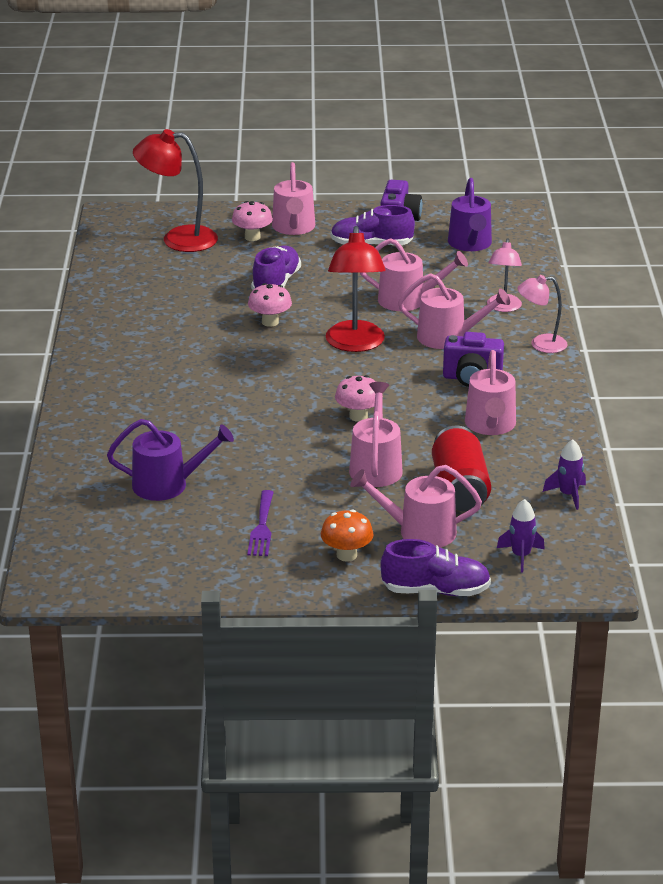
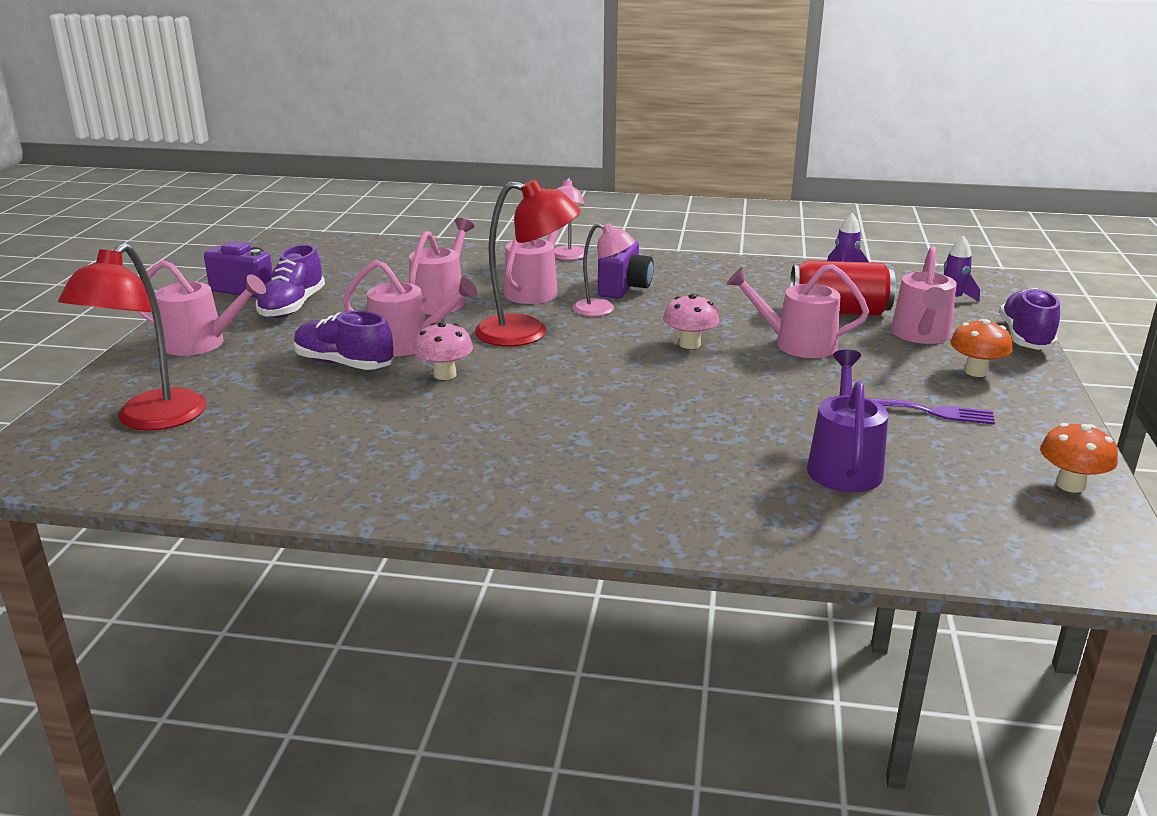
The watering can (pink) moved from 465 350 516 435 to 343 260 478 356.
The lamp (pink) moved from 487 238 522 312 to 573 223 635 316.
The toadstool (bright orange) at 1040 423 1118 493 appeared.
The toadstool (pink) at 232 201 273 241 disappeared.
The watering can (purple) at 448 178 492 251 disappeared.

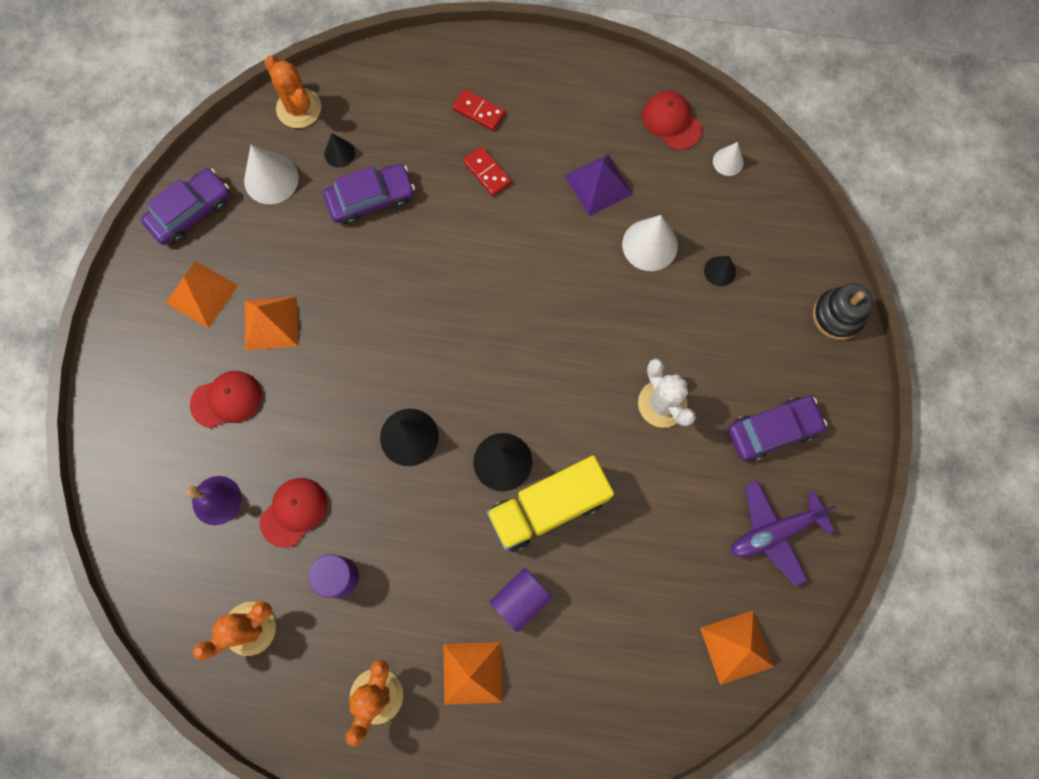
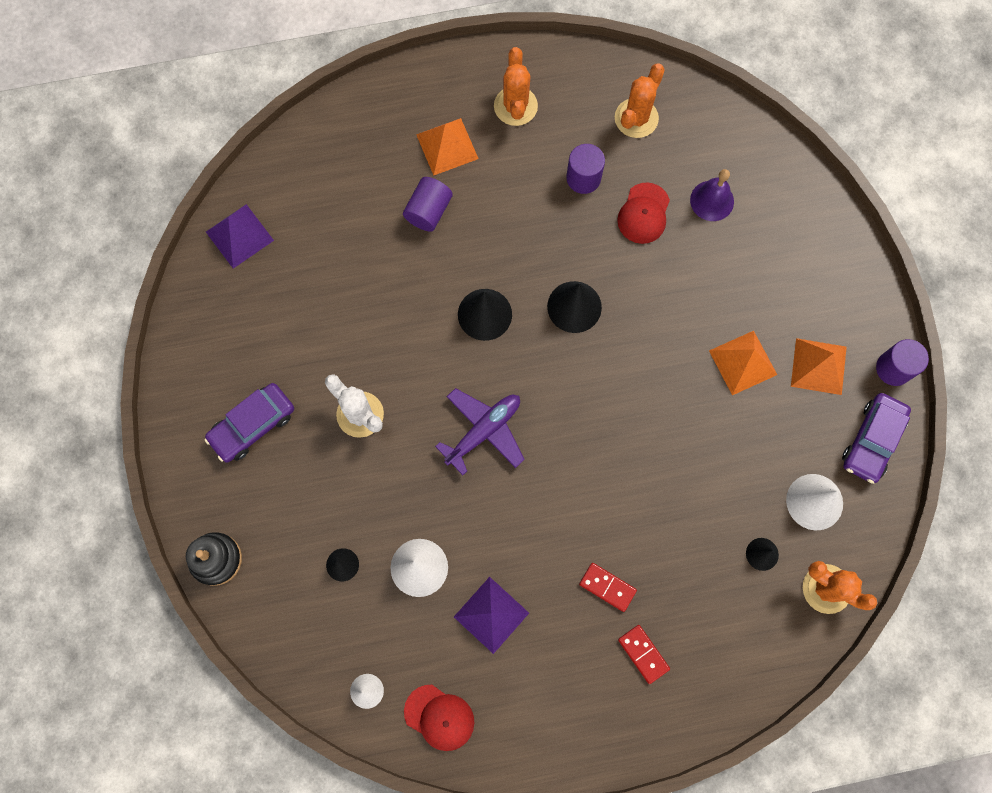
The solid pyramid (bright orange) at 700 611 774 685 became the solid pyramid (purple) at 206 204 274 269.
The plane (purple) moved from 731 480 837 586 to 435 388 525 475.
The domino piece (red) at 453 89 505 131 turned 45 degrees clockwise.
The cylinder shape (purple) at 876 339 929 386 appeared.
The cap (red) at 190 371 262 428 disappeared.
The toy car (purple) at 323 164 415 225 disappeared.
The toy truck (bright yellow) at 487 455 614 552 disappeared.

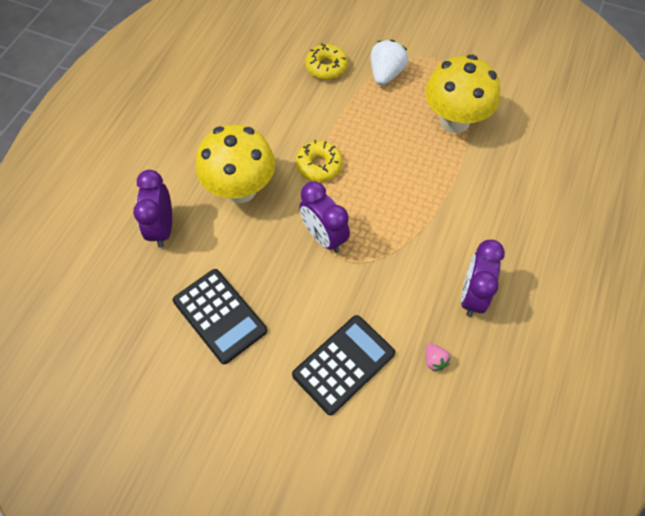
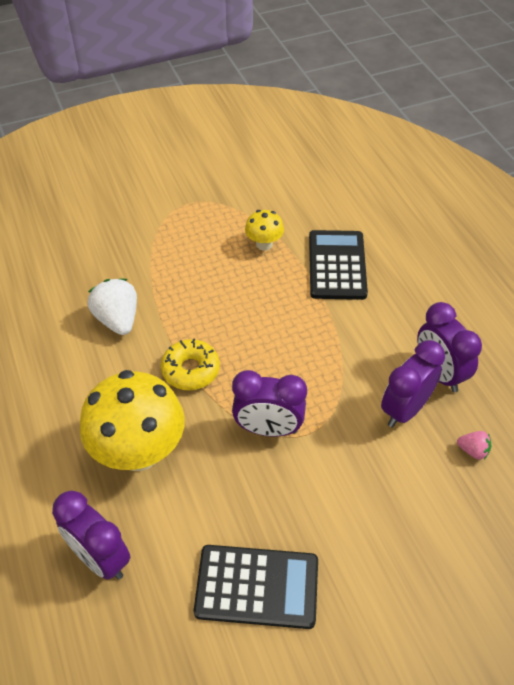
The toy strawberry (snow-white) moved from 370 40 408 85 to 88 279 137 335.
The toadstool (bright yellow) at 425 55 500 133 changed to 0.48 times the size.
The calculator (black) moved from 292 315 395 415 to 309 230 368 300.
The bedside clock (purple) at 381 340 445 427 appeared.
The doughnut (bright yellow) at 305 43 348 80 disappeared.

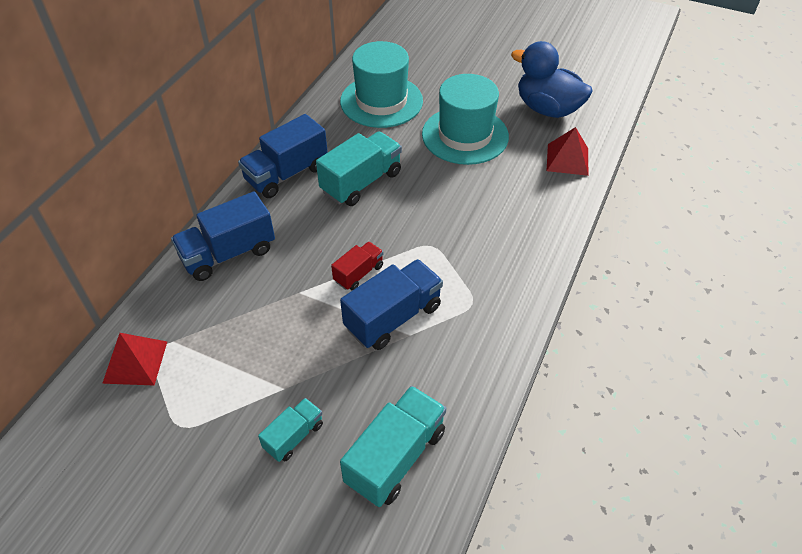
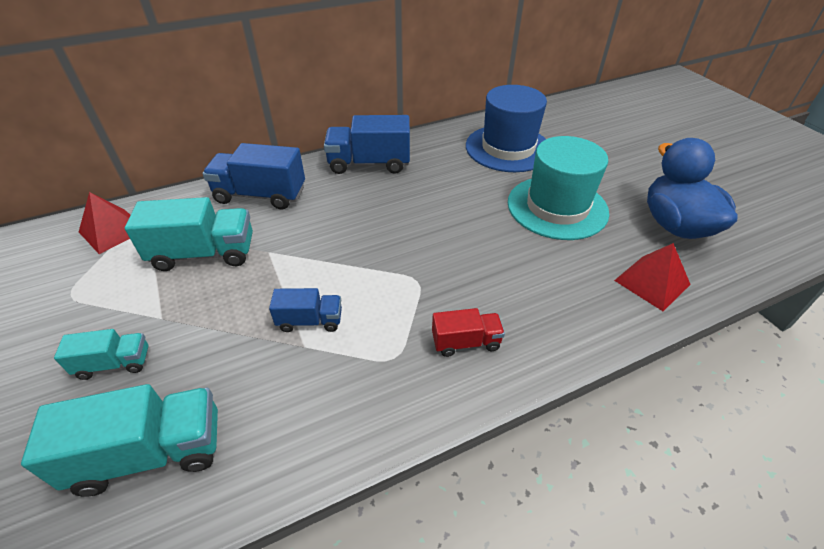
The toy truck (aqua) moved from 316 131 402 206 to 125 197 253 271.
The toy truck (royal blue) at 340 259 443 350 changed to 0.56 times the size.
The toy truck (red) moved from 331 242 383 291 to 432 308 505 357.
The top hat (aqua) at 340 41 423 128 became the top hat (royal blue) at 466 85 547 172.

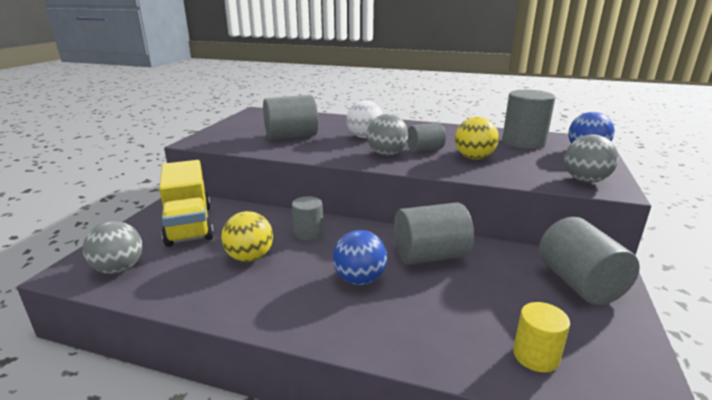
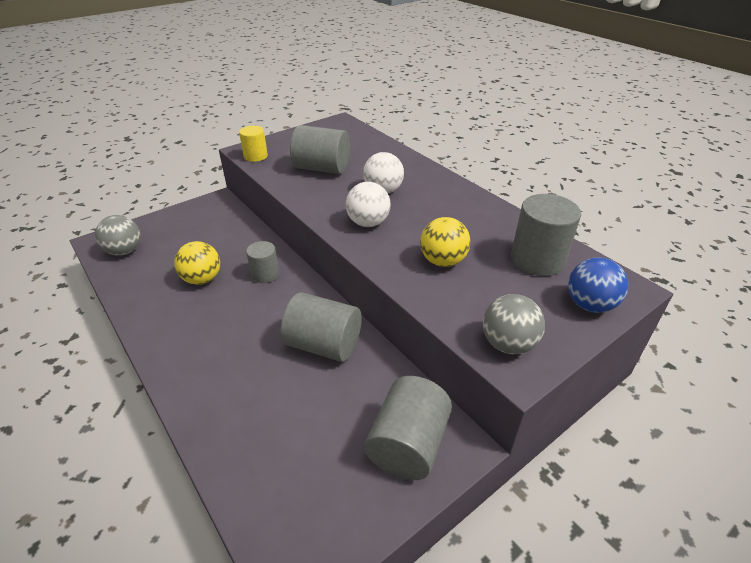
The cylinder shape (bright yellow) moved from 513 302 570 372 to 239 126 268 162.
The ball (grey) at 367 114 408 156 became the ball (snow-white) at 346 182 390 227.
The toy truck (bright yellow) at 159 160 214 247 disappeared.
The ball (royal blue) at 333 230 387 285 disappeared.
The cylinder shape (grey) at 407 123 446 152 disappeared.

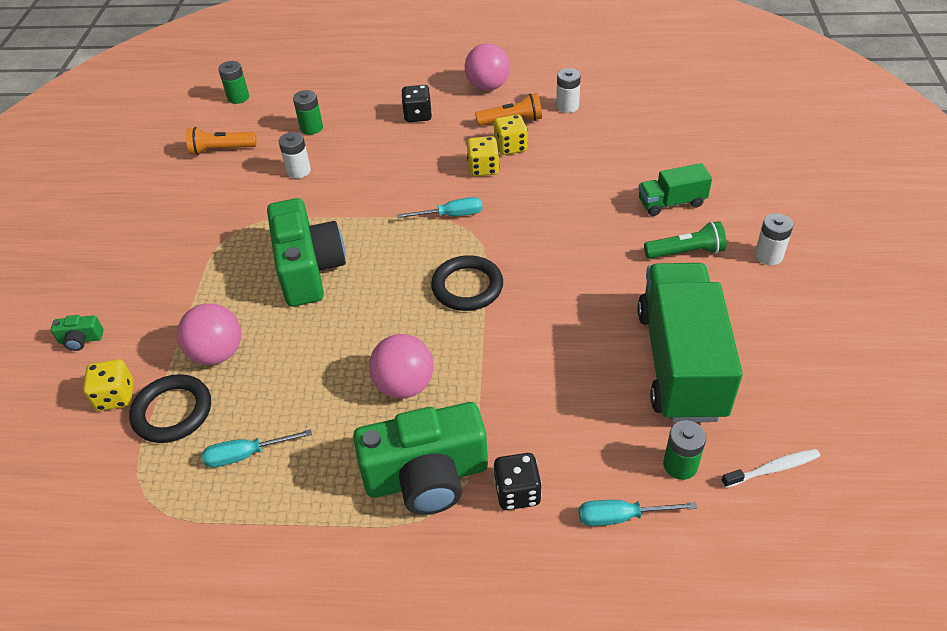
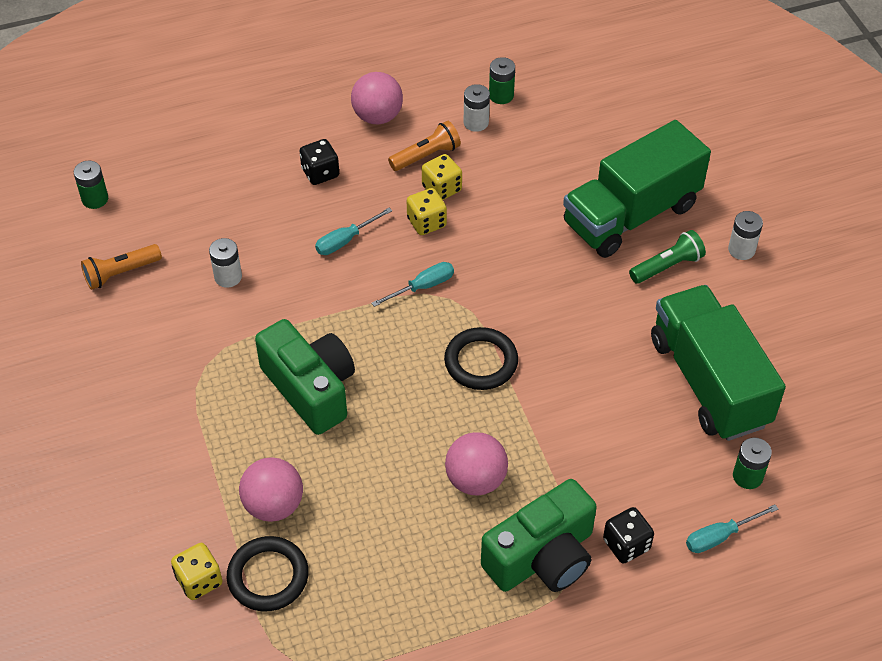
The screwdriver (aqua) moved from 202 429 312 468 to 315 208 392 255.
The battery (emerald) moved from 293 90 323 135 to 489 57 515 104.
The toy truck (emerald) at 638 163 712 216 changed to 2.09 times the size.
The camera (emerald) at 51 315 104 351 disappeared.
The dental brush (snow-white) at 721 449 820 488 disappeared.

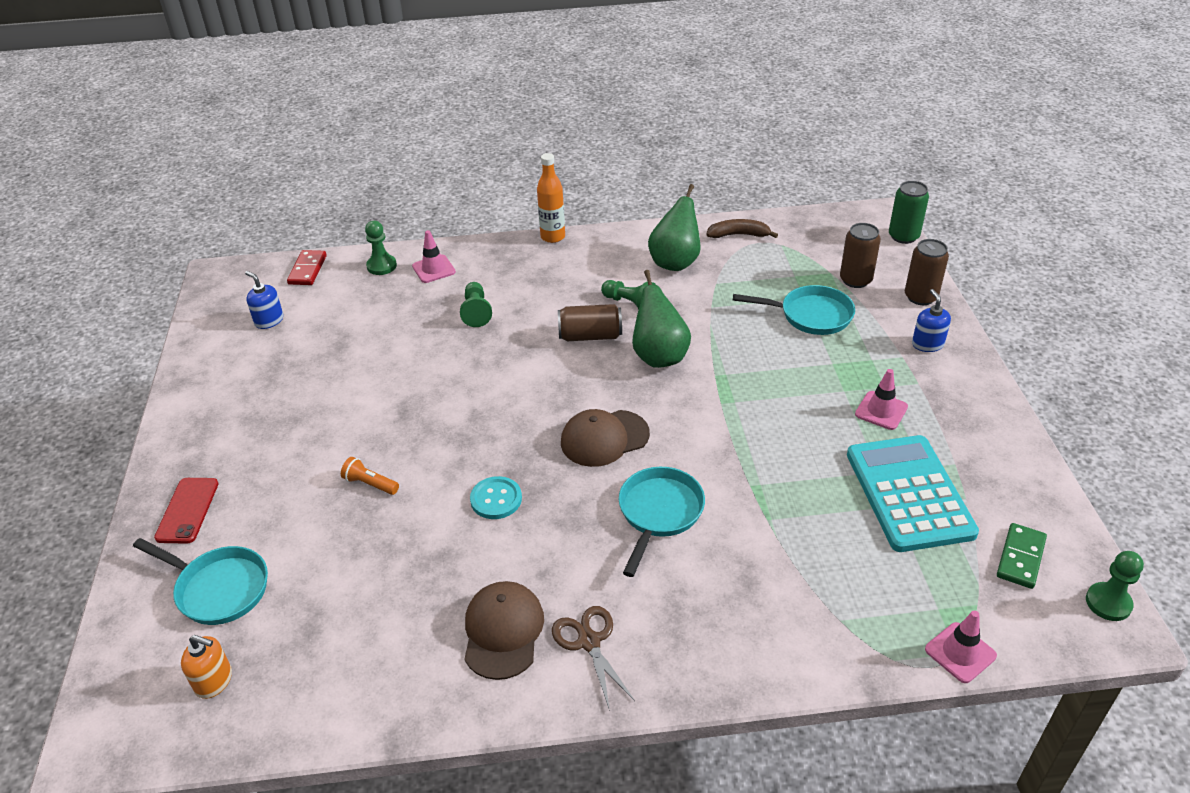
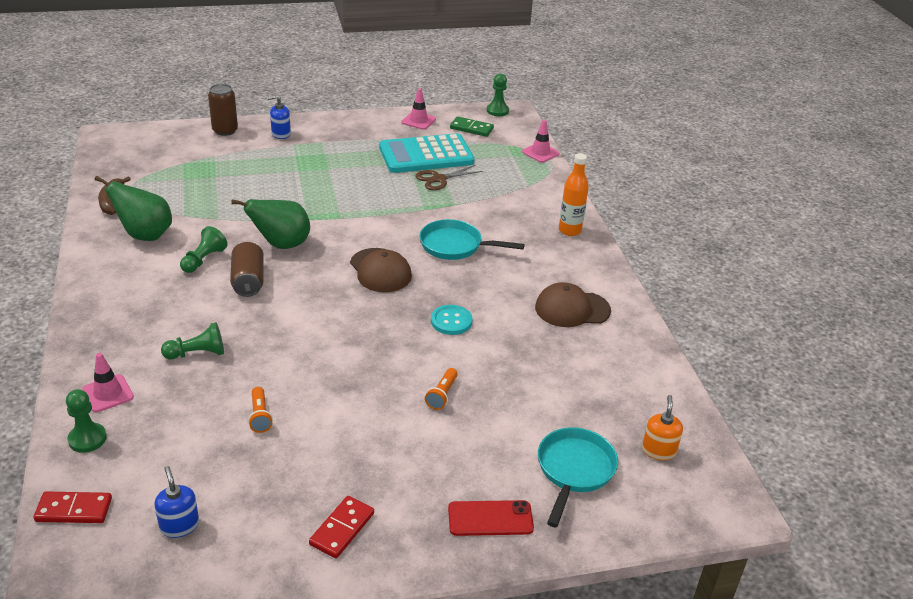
The soap pump (royal blue) at 245 271 283 329 turned 120 degrees clockwise.
The flashlight (bright orange) at 248 387 273 433 appeared.
The domino piece (red) at 309 496 374 558 appeared.
The road cone (pink) moved from 855 369 908 430 to 401 88 436 130.
The shears (brown) moved from 552 606 635 711 to 415 165 483 190.
The drink bottle (bright orange) moved from 537 153 565 243 to 559 153 589 236.
The frying pan (aqua) at 733 285 855 335 disappeared.
The can (brown) at 840 223 881 288 disappeared.
The can (emerald) at 889 181 929 244 disappeared.

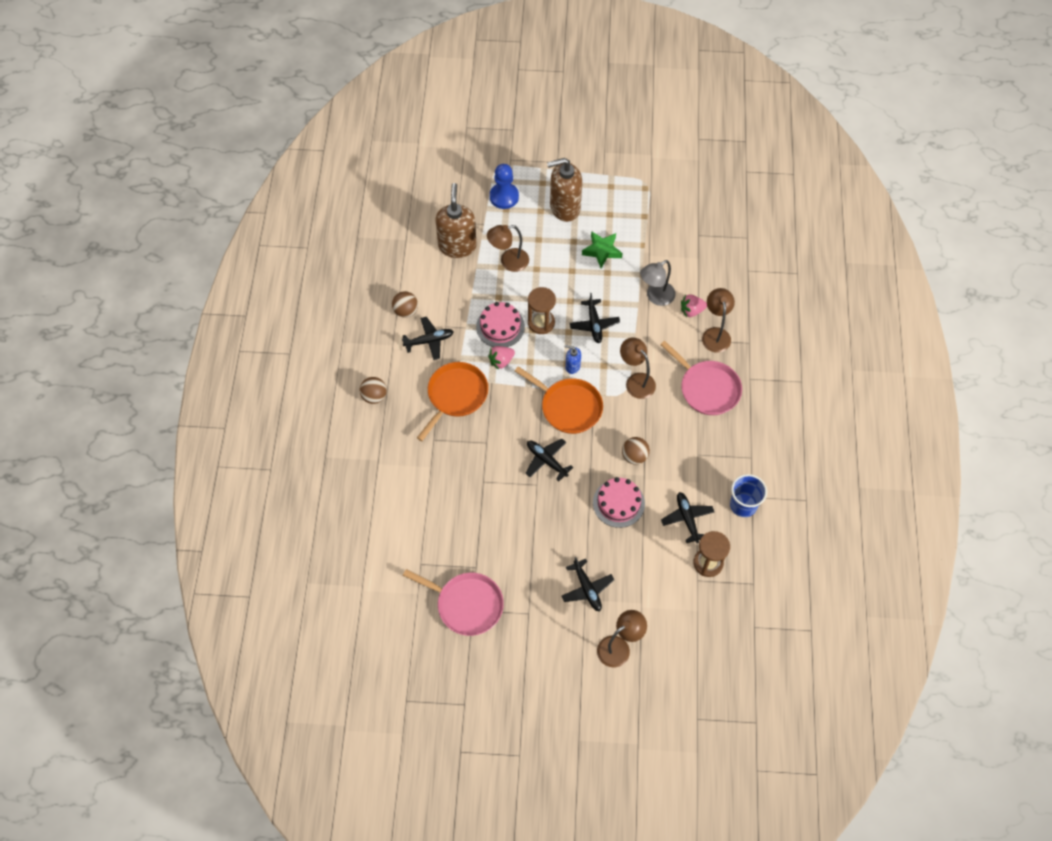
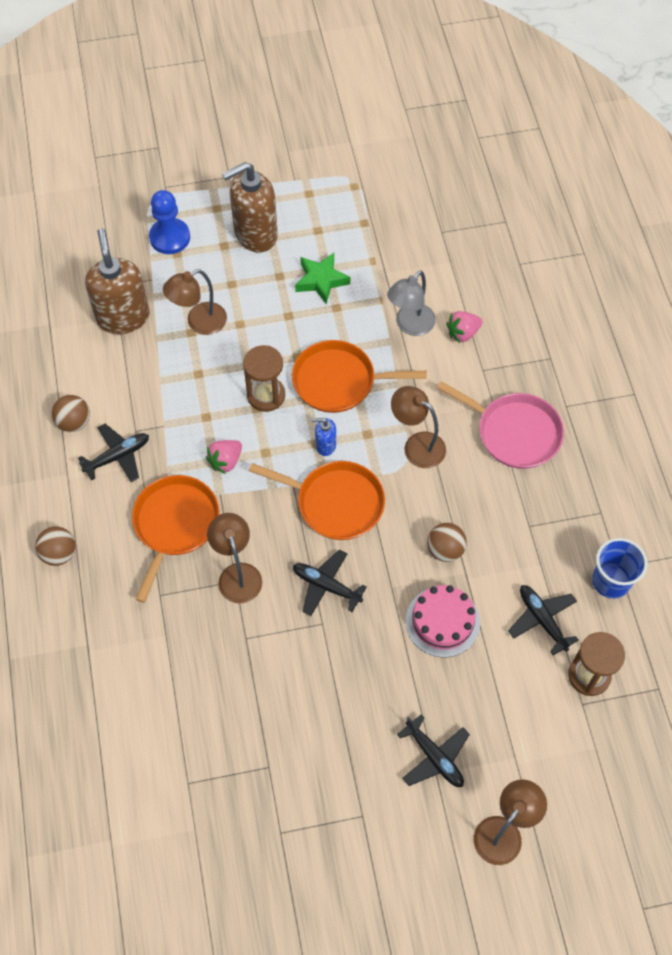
The lamp (brown) moved from 702 288 735 353 to 207 513 262 603.
The plane (black) at 570 293 620 343 was replaced by the frying pan (bright orange) at 292 340 427 413.
The frying pan (pink) at 403 569 504 636 disappeared.
The layer cake (pink) at 476 302 525 347 disappeared.

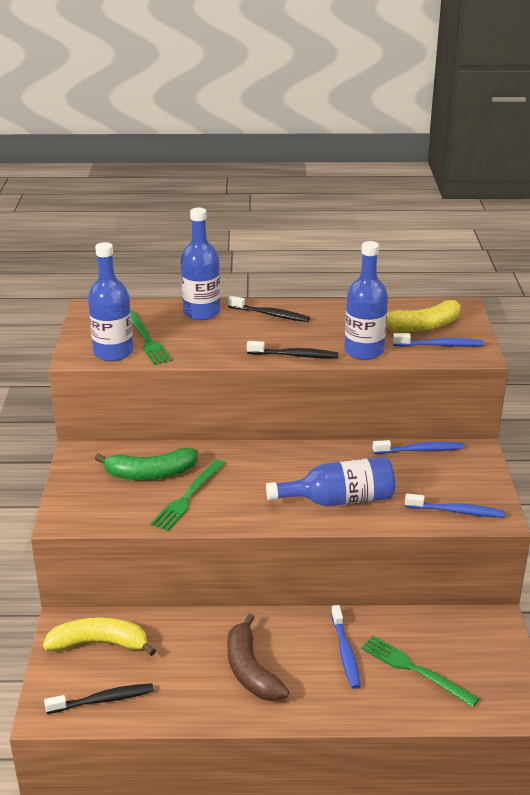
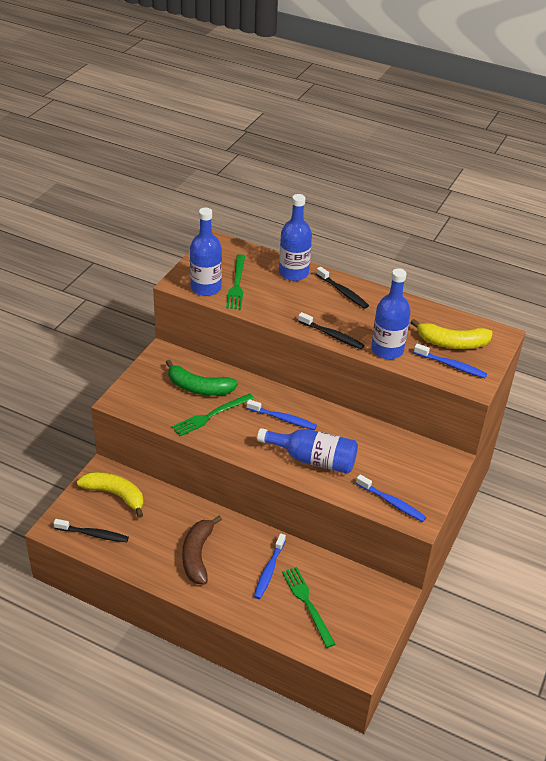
The dental brush (royal blue) moved from 373 440 463 454 to 247 399 317 430.

